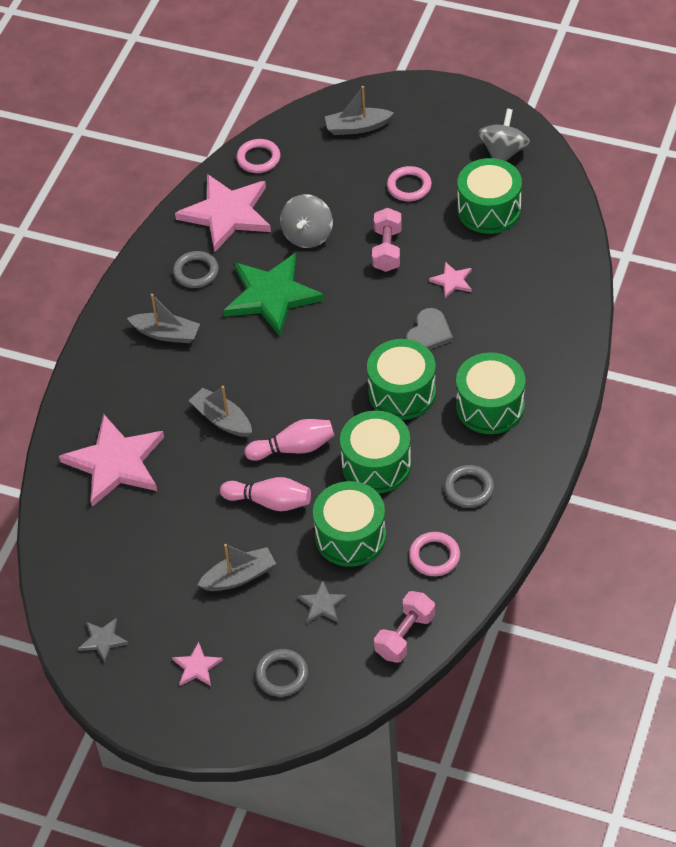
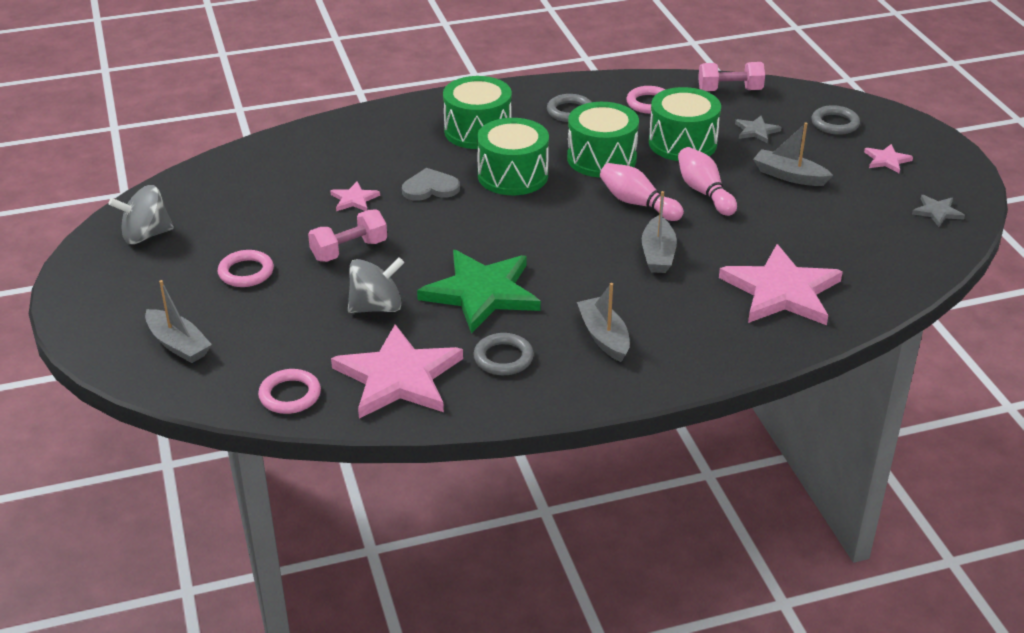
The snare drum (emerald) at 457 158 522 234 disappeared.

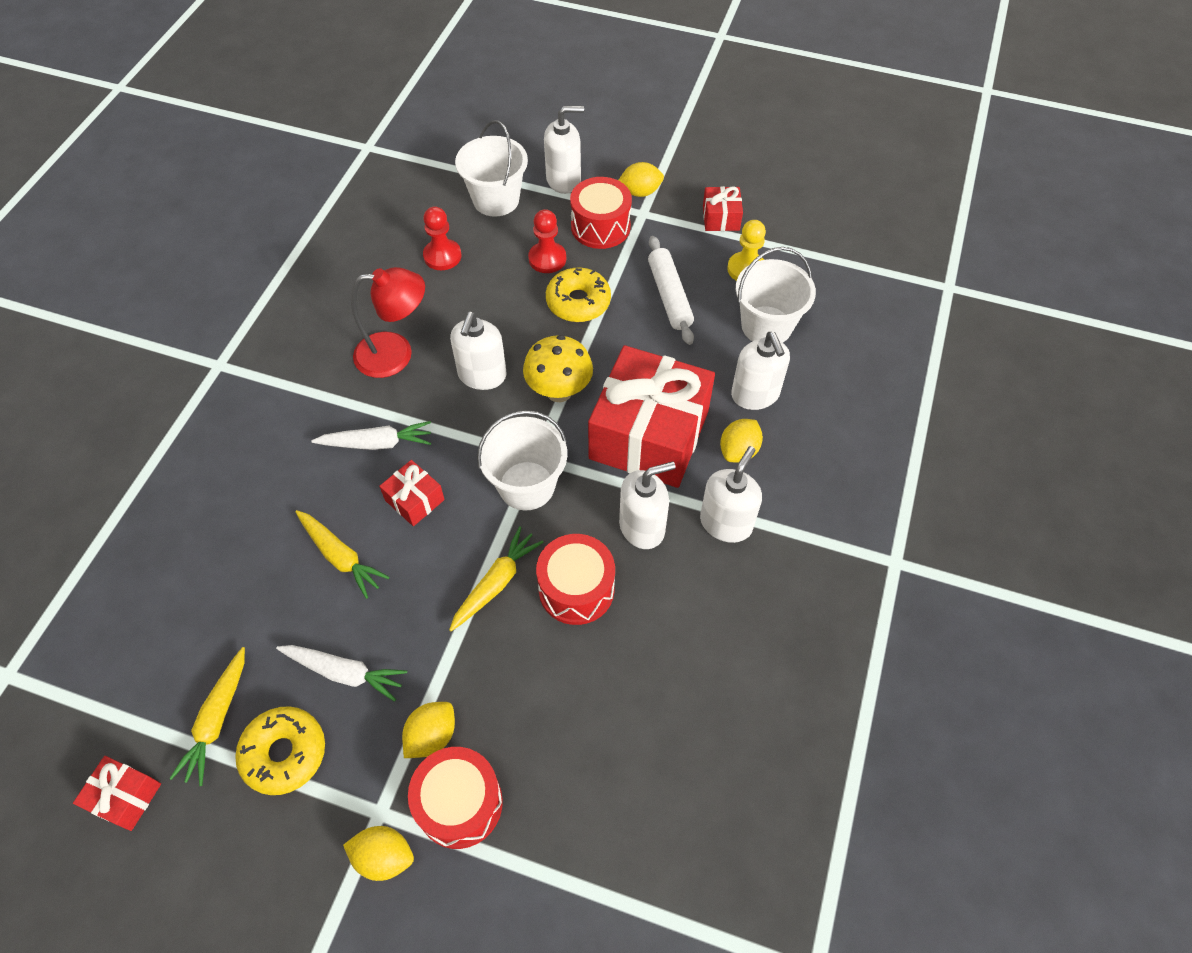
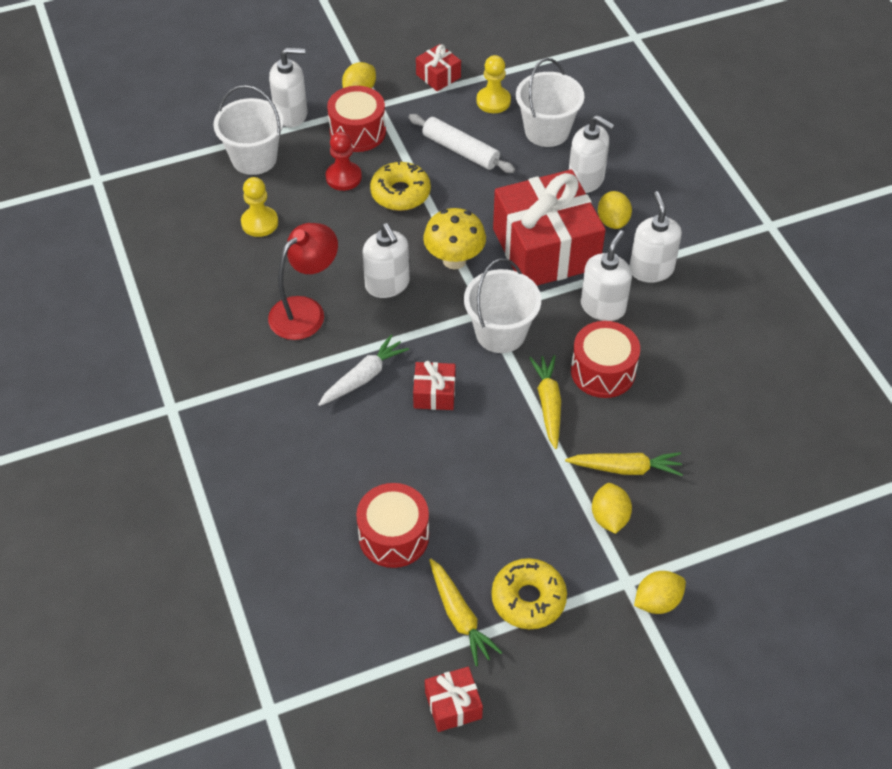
The chess pawn (red) at 423 207 462 270 became the chess pawn (bright yellow) at 241 177 278 237.
The soap pump (snow-white) at 544 106 584 194 turned 45 degrees clockwise.
The snare drum (red) moved from 408 747 503 849 to 356 483 429 568.
The carrot (bright yellow) moved from 295 510 390 599 to 565 452 683 476.
The carrot (snow-white) at 276 645 407 702 disappeared.

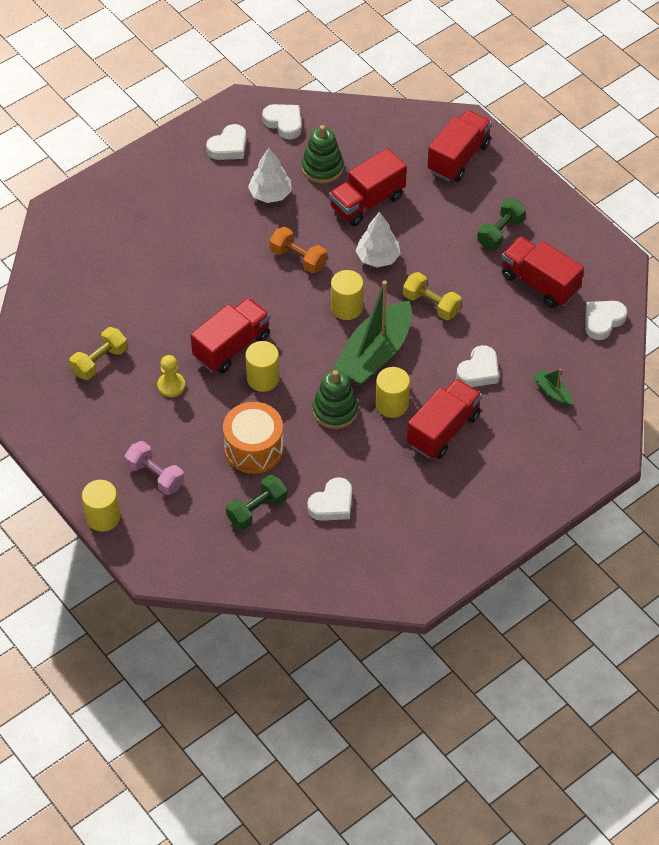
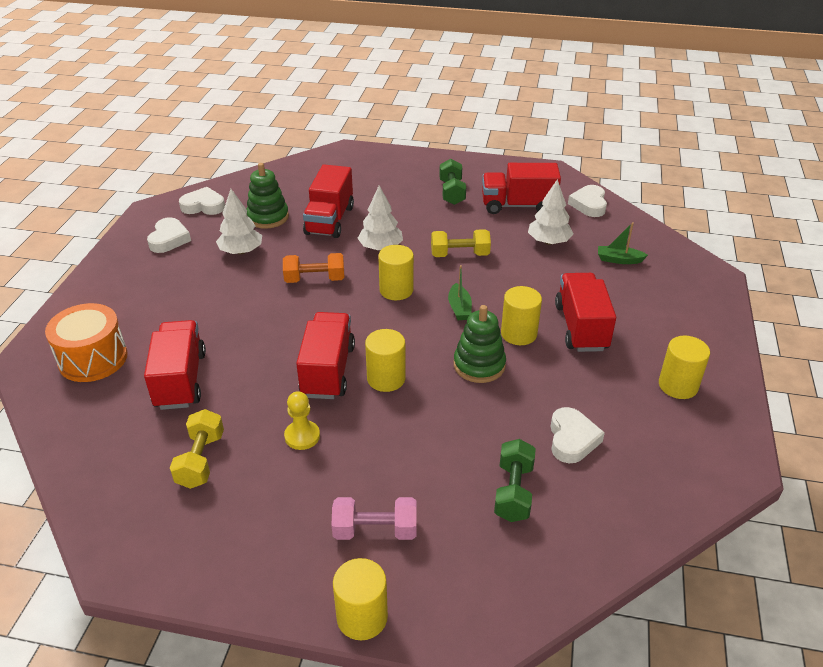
The snare drum (bright orange) moved from 223 402 284 474 to 45 303 128 382.
The toy truck (red) moved from 427 110 492 181 to 144 320 206 410.
The toy boat (emerald) at 333 280 412 386 changed to 0.43 times the size.
The tree (snow-white) at 528 179 573 245 appeared.
The cylinder shape (bright yellow) at 659 336 710 399 appeared.
The heart shape (snow-white) at 456 345 499 387 disappeared.

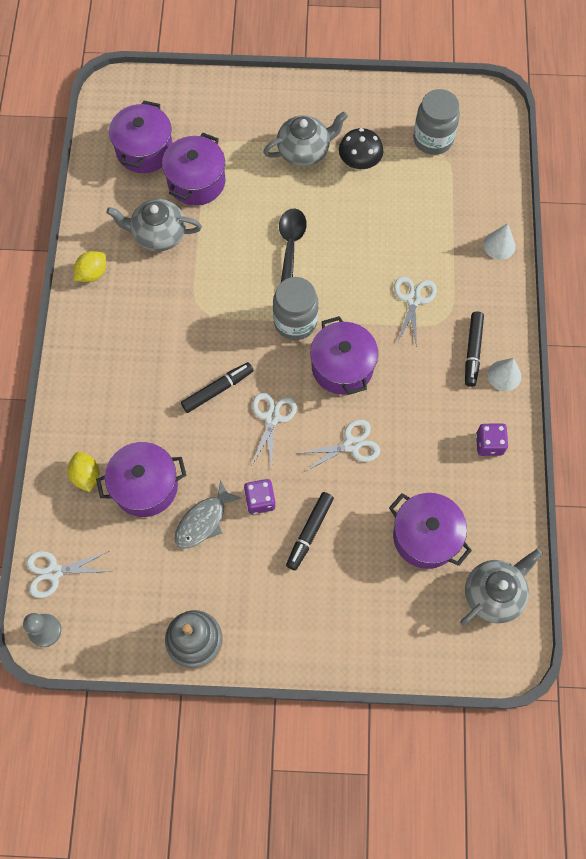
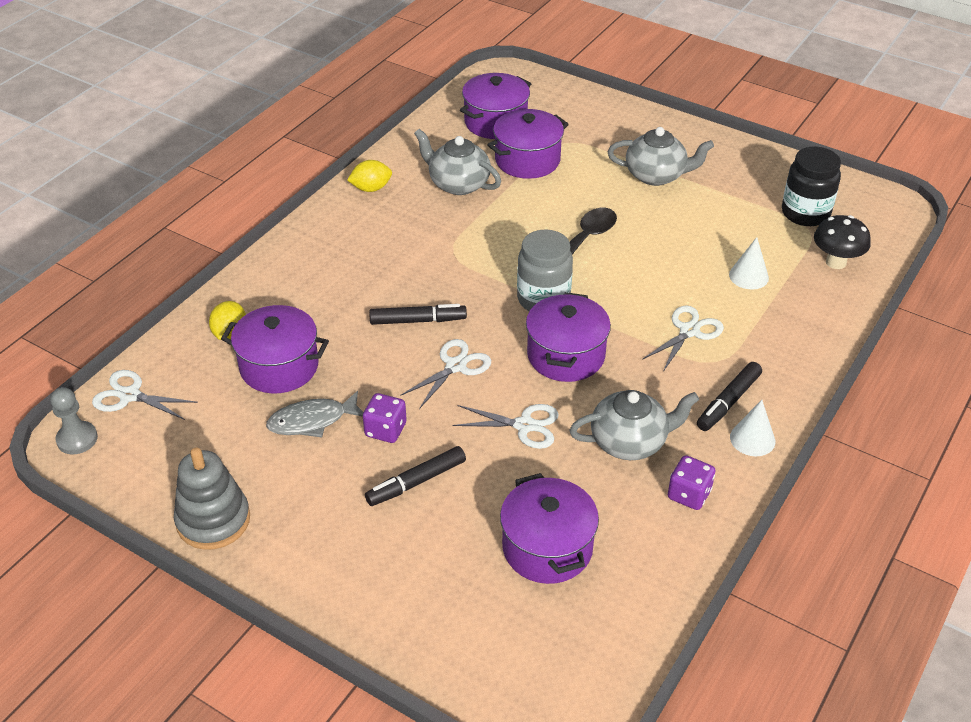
The teapot (grey) moved from 460 549 543 625 to 569 390 699 460.
The cone (snow-white) moved from 483 223 516 260 to 729 237 769 289.
The jam jar (grey) at 413 89 460 155 became the jam jar (black) at 782 147 841 226.
The toadstool (black) moved from 339 128 383 171 to 814 215 871 269.

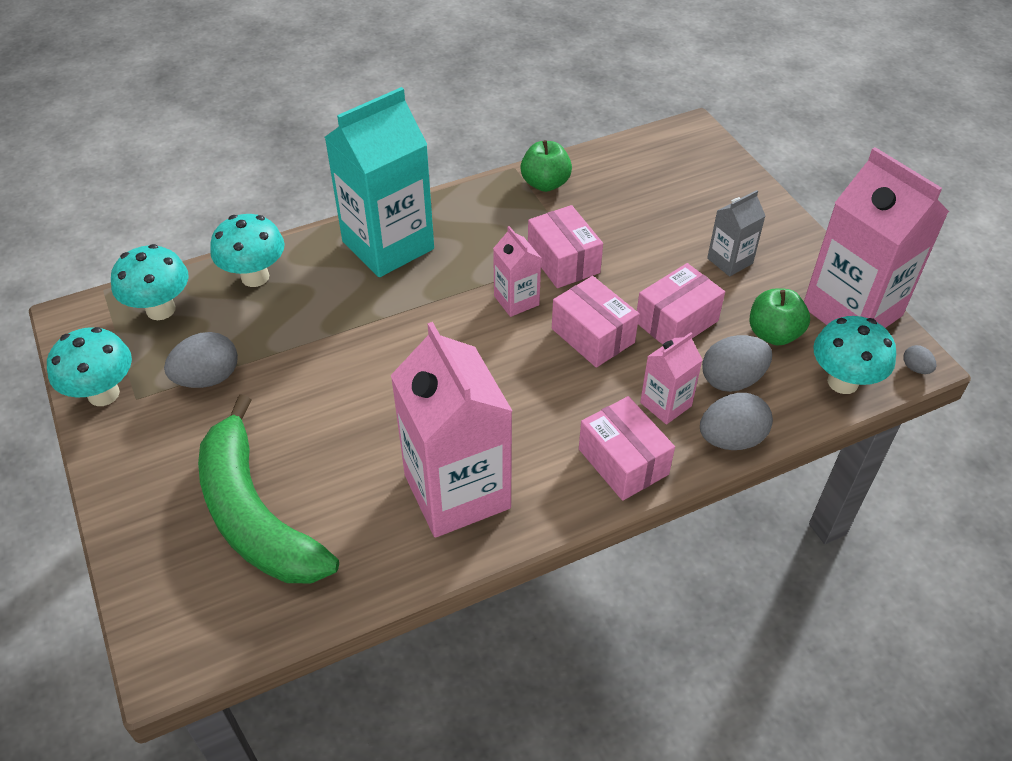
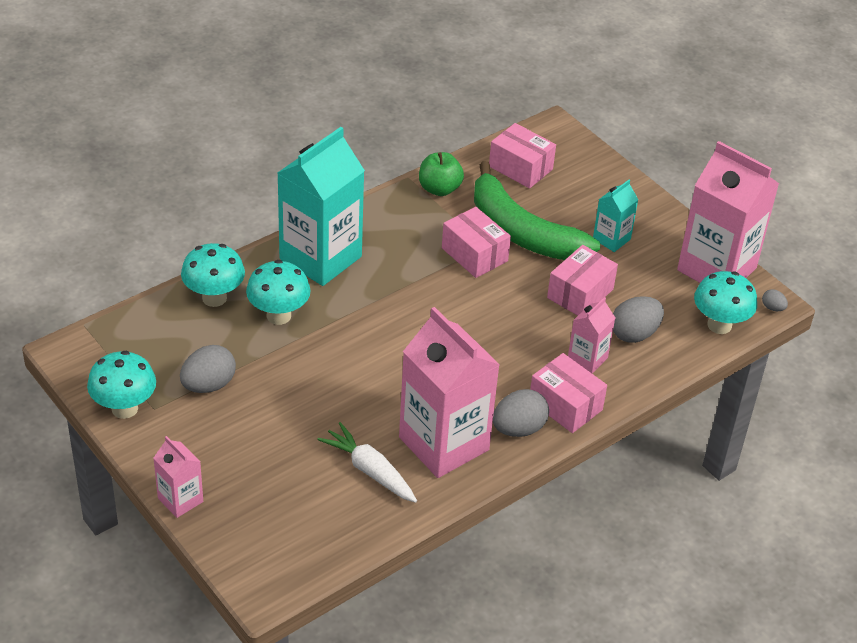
The carton (pink) moved from 493 226 541 317 to 153 436 203 518.
The toadstool (aqua) moved from 111 244 188 320 to 246 260 311 325.
The carrot (snow-white) at 317 422 417 503 appeared.
The banana fruit (emerald) moved from 198 394 339 583 to 474 161 600 260.
The box (pink) moved from 552 276 639 368 to 489 123 556 189.
The egg shape (grey) moved from 700 393 773 450 to 493 389 549 437.
The carton (grey) at 707 190 765 277 became the carton (aqua) at 593 180 638 252.
The apple fruit (emerald) at 750 288 810 346 disappeared.

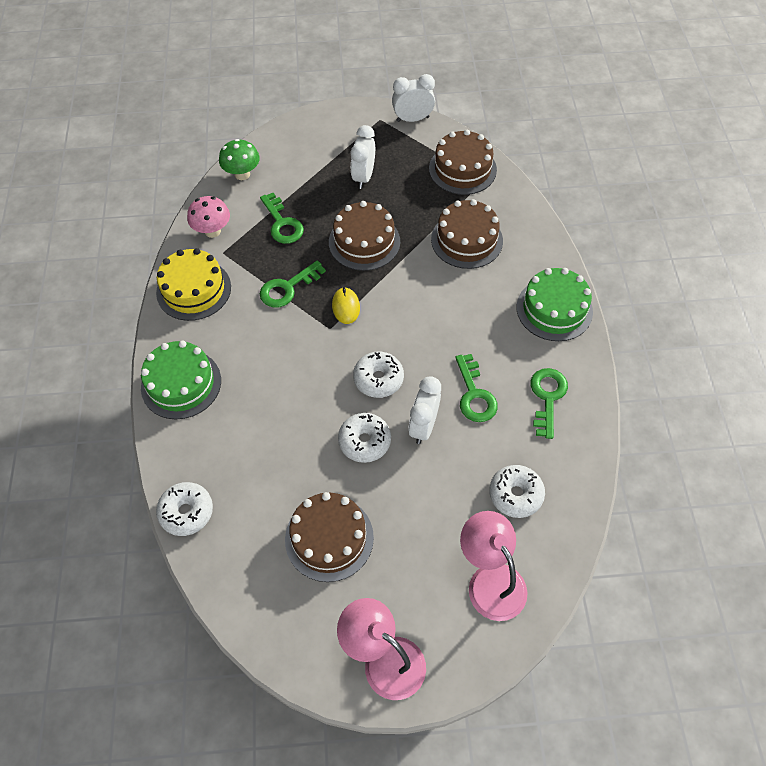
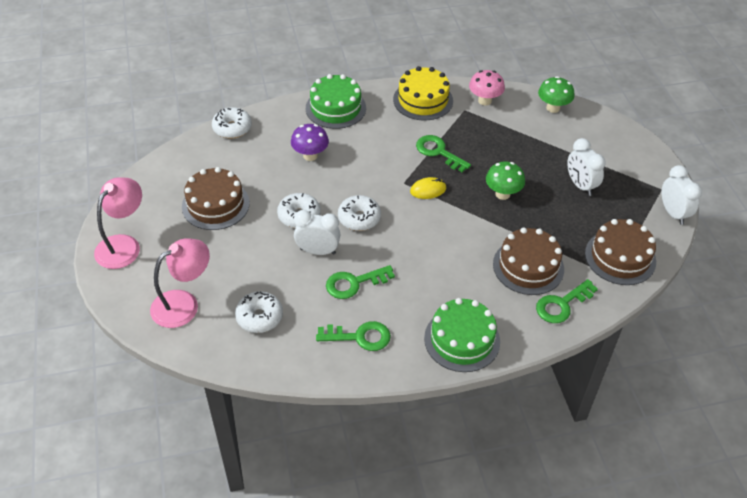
The toadstool (purple) at 291 124 329 161 appeared.
The layer cake (brown) at 329 201 400 271 was replaced by the toadstool (emerald) at 486 162 525 200.
The key (emerald) moved from 260 193 304 244 to 536 279 598 323.
The bedside clock (snow-white) at 351 125 375 189 turned 120 degrees counterclockwise.

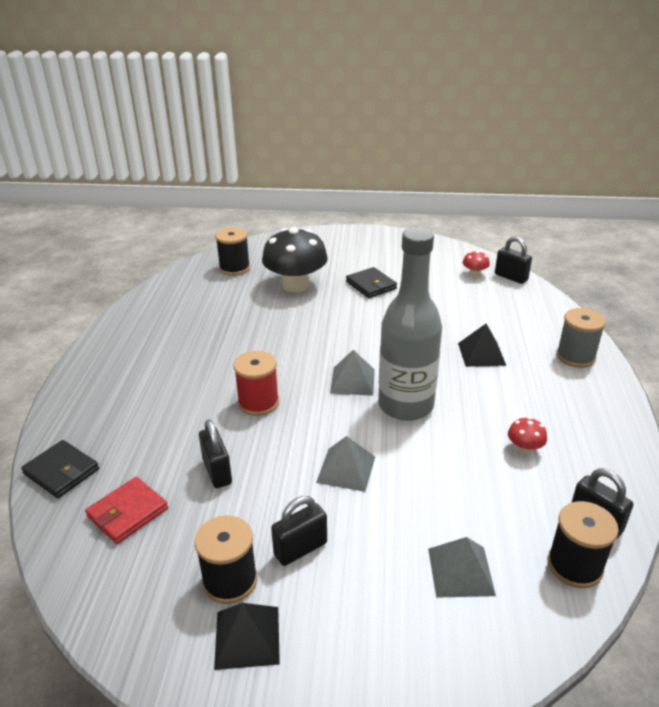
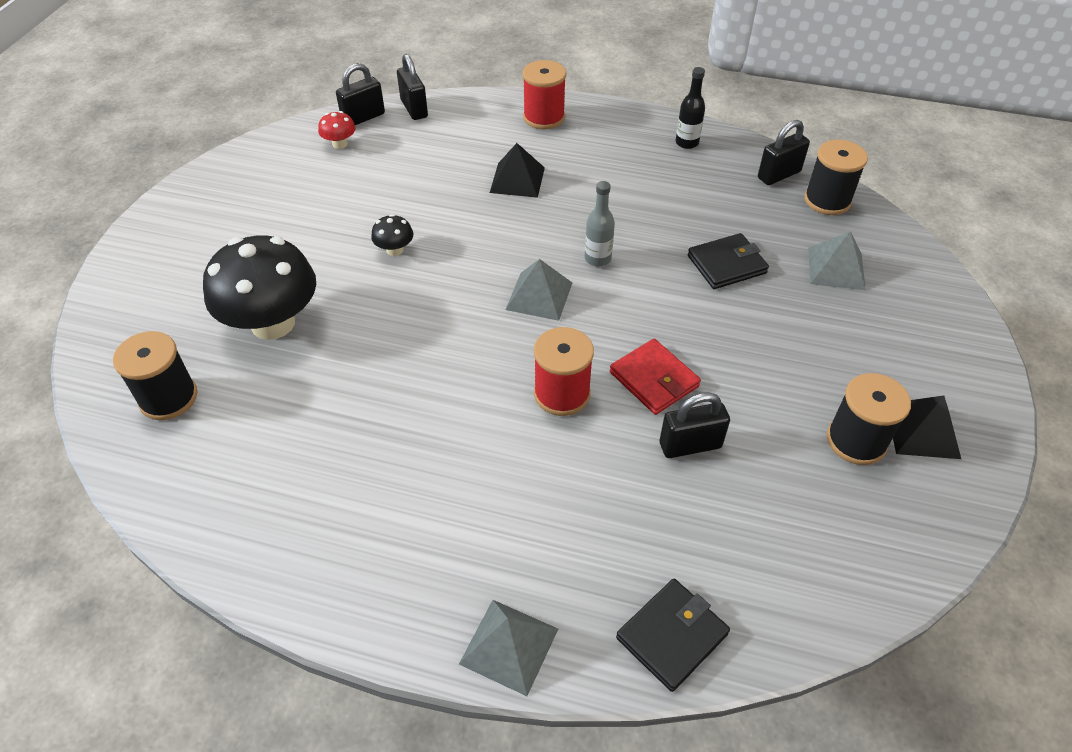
The toadstool (black) at 371 214 413 256 appeared.
The padlock (black) moved from 271 496 327 566 to 397 54 428 120.
The solid pyramid (grey) moved from 316 436 375 492 to 459 600 558 696.
The spool (grey) at 556 308 606 368 became the spool (red) at 523 60 566 129.
The drink bottle (grey) at 378 227 442 421 changed to 0.41 times the size.
The billfold (red) moved from 85 477 168 544 to 610 339 701 415.
The drink bottle (black) at 676 67 705 149 appeared.
The billfold (black) moved from 346 267 397 298 to 688 233 769 289.
The toadstool (red) at 508 417 547 455 disappeared.

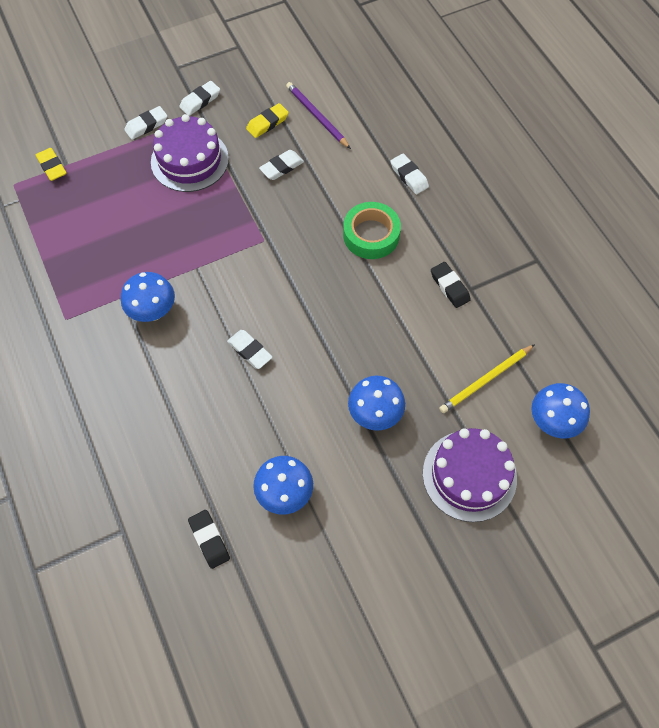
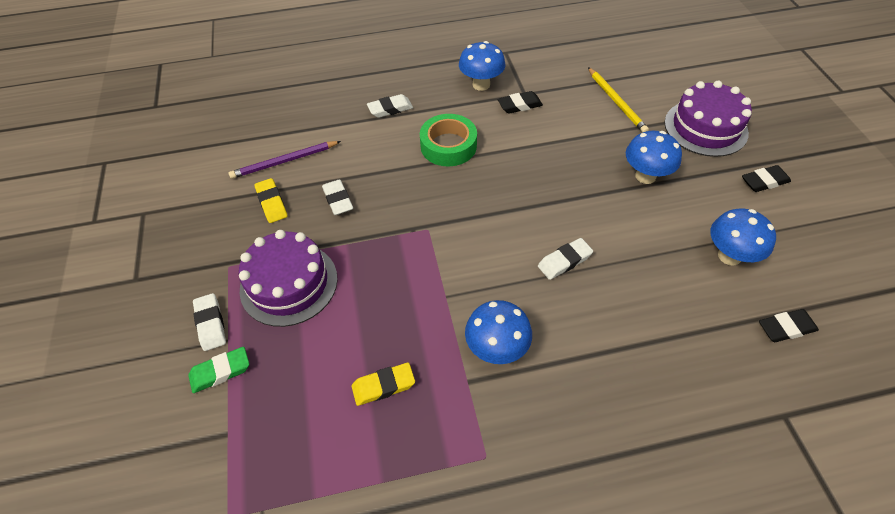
The eraser (emerald) at 188 347 249 393 appeared.
The eraser (bright yellow) moved from 36 148 66 181 to 352 363 415 406.
The toadstool (royal blue) moved from 531 383 590 438 to 459 41 506 91.
The eraser (black) at 742 165 791 192 appeared.
The eraser (snow-white) at 179 81 220 116 disappeared.

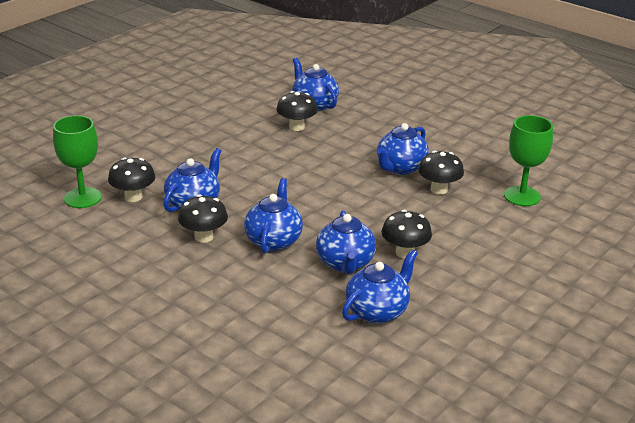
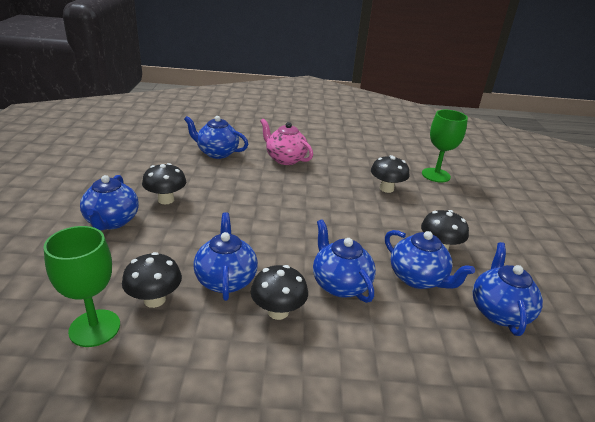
The teapot (royal blue) moved from 377 123 429 175 to 80 175 139 230.
The toadstool (black) moved from 277 91 318 131 to 142 163 186 204.
The teapot (pink) at 260 119 313 165 appeared.

